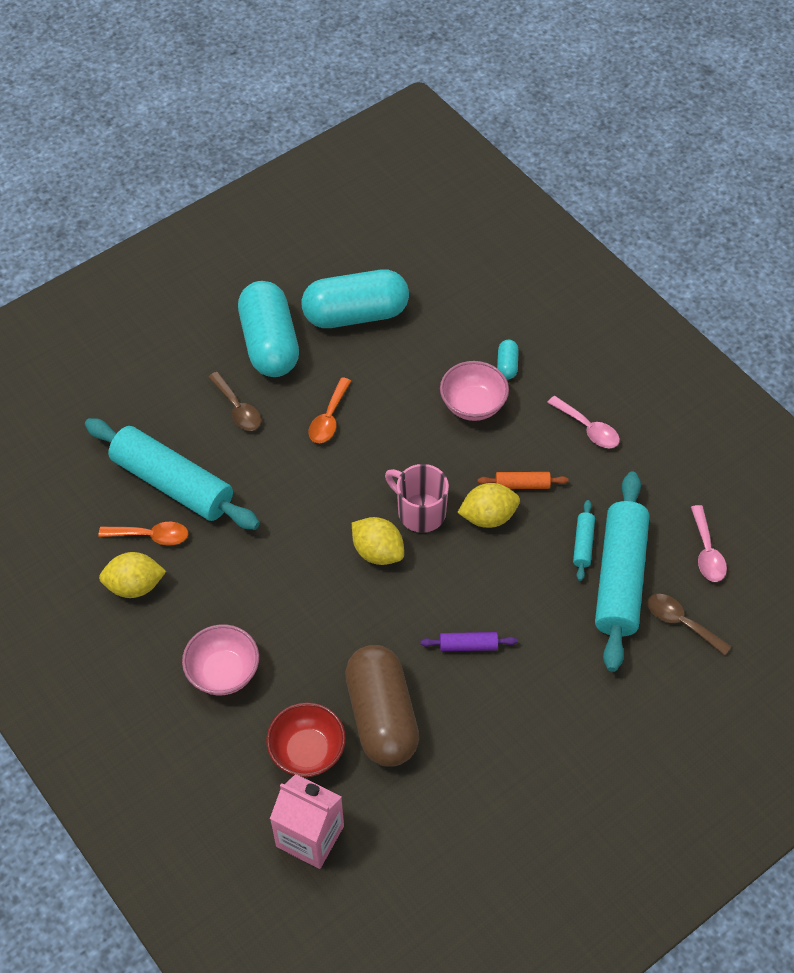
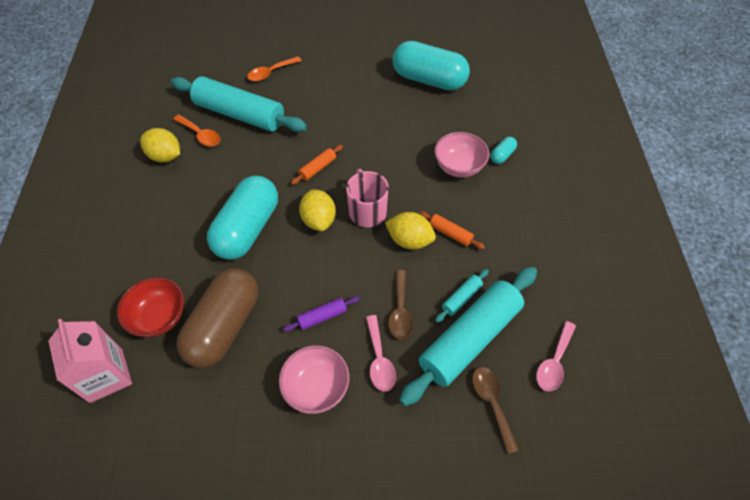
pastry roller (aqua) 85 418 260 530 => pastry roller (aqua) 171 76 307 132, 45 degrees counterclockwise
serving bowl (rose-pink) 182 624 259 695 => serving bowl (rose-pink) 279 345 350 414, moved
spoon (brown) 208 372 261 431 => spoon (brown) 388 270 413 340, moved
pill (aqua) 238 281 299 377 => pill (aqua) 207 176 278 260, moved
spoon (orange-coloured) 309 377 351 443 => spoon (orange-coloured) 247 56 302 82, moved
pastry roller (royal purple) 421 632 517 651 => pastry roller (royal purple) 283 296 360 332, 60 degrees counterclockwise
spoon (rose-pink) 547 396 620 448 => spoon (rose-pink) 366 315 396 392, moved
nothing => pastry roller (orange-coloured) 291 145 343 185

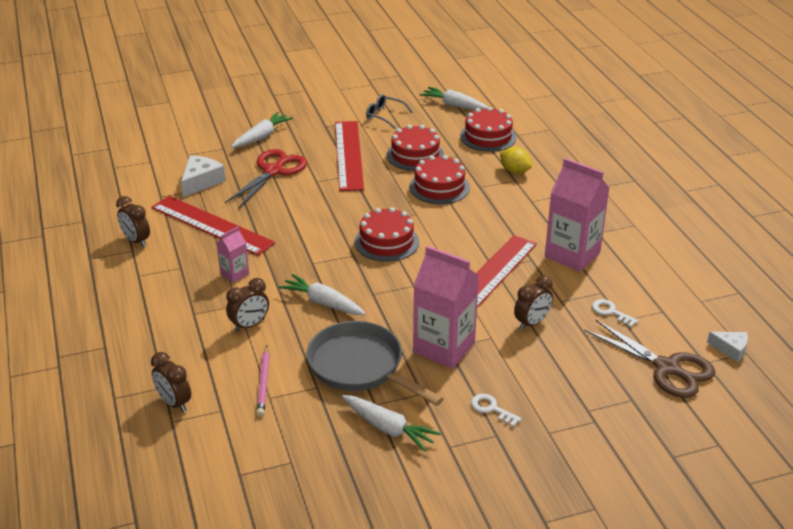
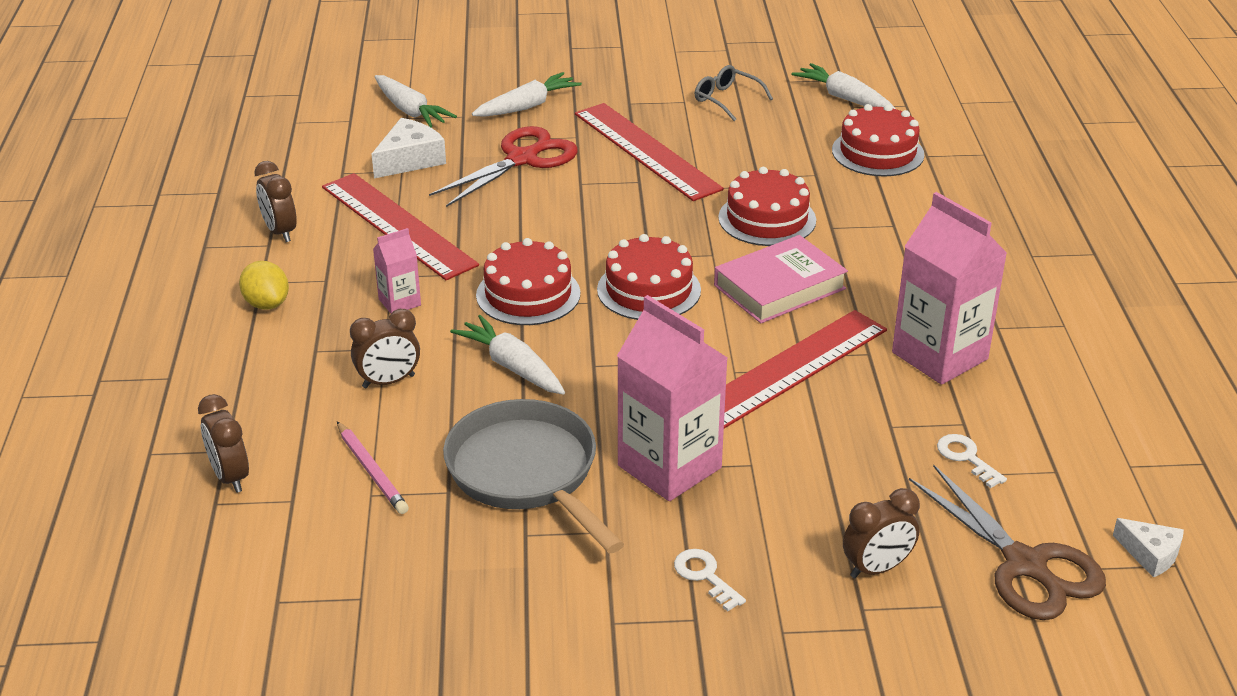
pencil (rose-pink) 257 346 270 417 => pencil (rose-pink) 337 421 409 514, 45 degrees counterclockwise
measuring stick (scarlet) 335 121 364 191 => measuring stick (scarlet) 575 103 724 201, 45 degrees counterclockwise
toy carrot (snow-white) 342 395 441 452 => toy carrot (snow-white) 375 75 457 128, moved
layer cake (scarlet) 387 125 444 171 => layer cake (scarlet) 476 238 580 325, moved
lemon (yellow) 500 147 532 174 => lemon (yellow) 239 261 289 310, moved
clock (brown) 514 275 553 330 => clock (brown) 843 488 920 578, moved
nothing => hardcover (rose-pink) 714 235 848 323

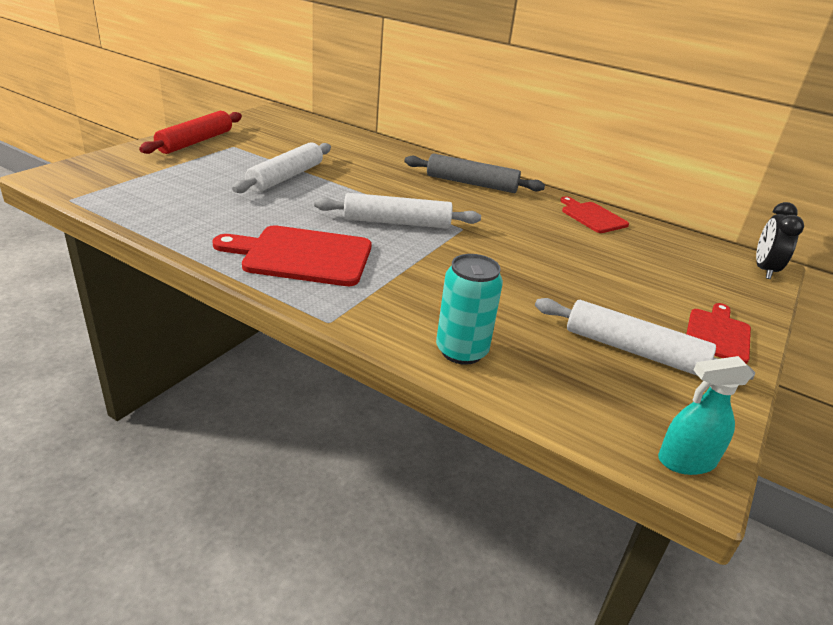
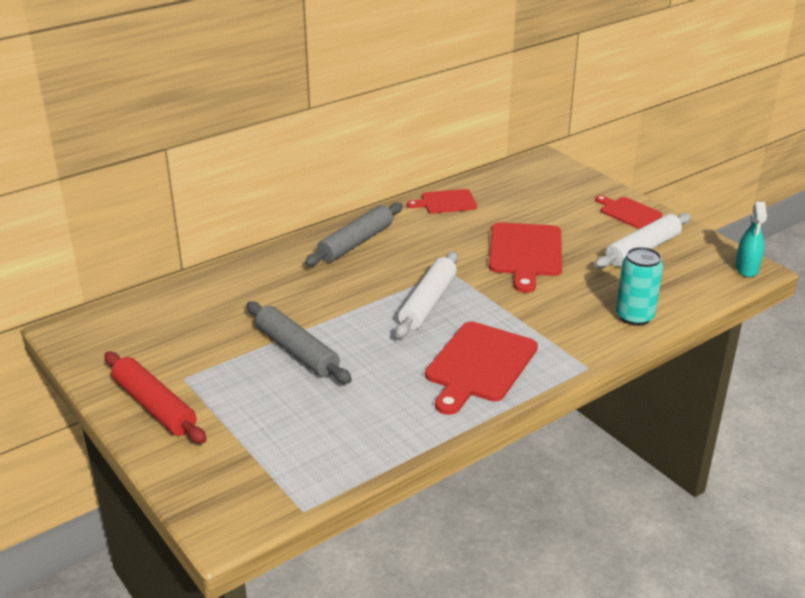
pastry roller (snow-white) 232 142 331 193 => pastry roller (grey) 247 301 352 384
clock (jet-black) 756 202 804 279 => nothing
nothing => cutting board (scarlet) 489 222 562 293

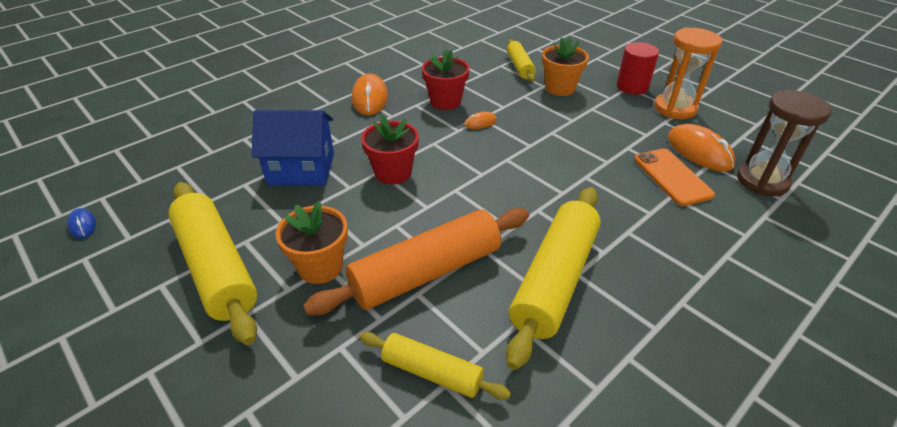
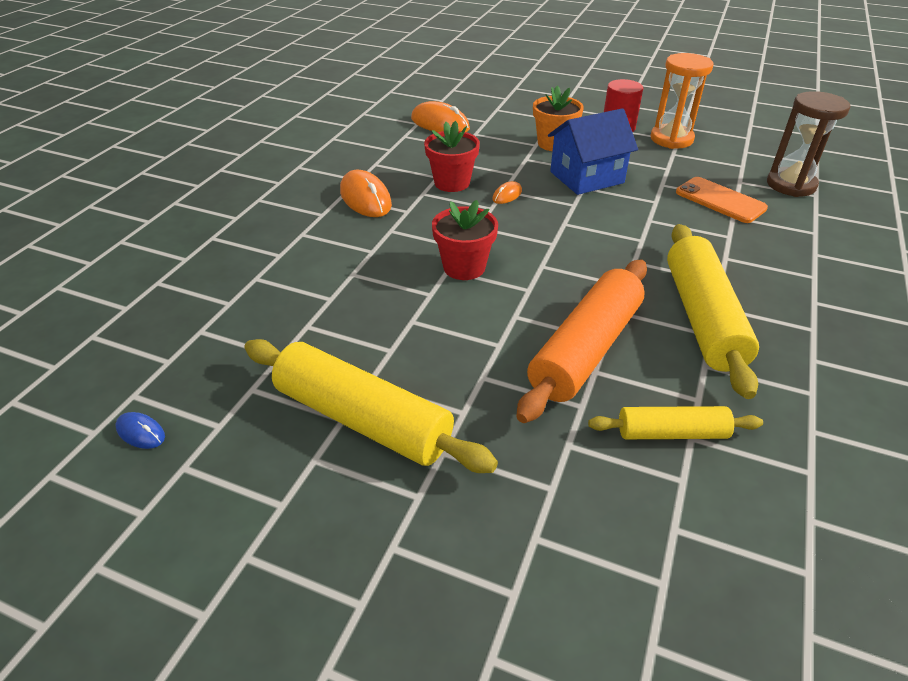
toy house (cobalt) 252 110 334 185 => toy house (cobalt) 548 108 638 195, moved
flower pot (orange-coloured) 276 201 348 284 => nothing
pastry roller (yellow) 507 39 536 82 => nothing
PC mouse (orange-coloured) 668 124 736 172 => PC mouse (orange-coloured) 411 101 470 132, moved

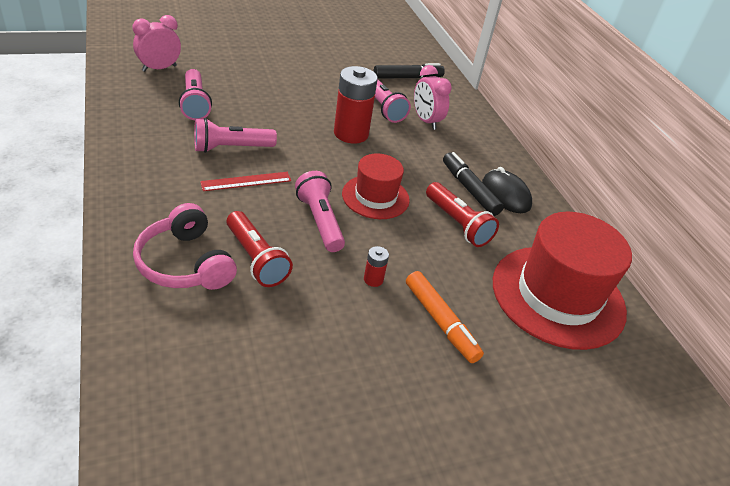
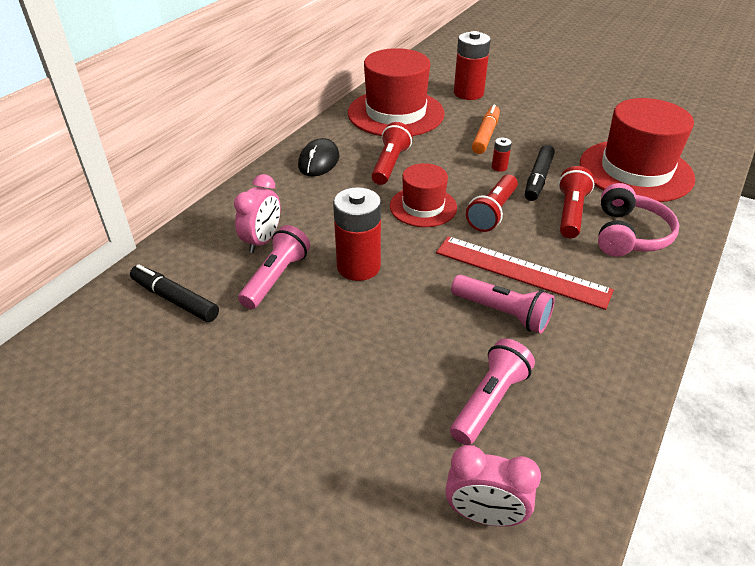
measuring stick (scarlet) 200 172 291 191 => measuring stick (scarlet) 436 236 614 310, x1.79
pocket torch (rose-pink) 295 171 345 252 => pocket torch (scarlet) 466 174 518 232
marker pen (jet-black) 443 152 504 216 => marker pen (jet-black) 525 145 555 201, moved
nothing => power cell (scarlet) 454 31 491 100
nothing => tall hat (scarlet) 580 98 695 202

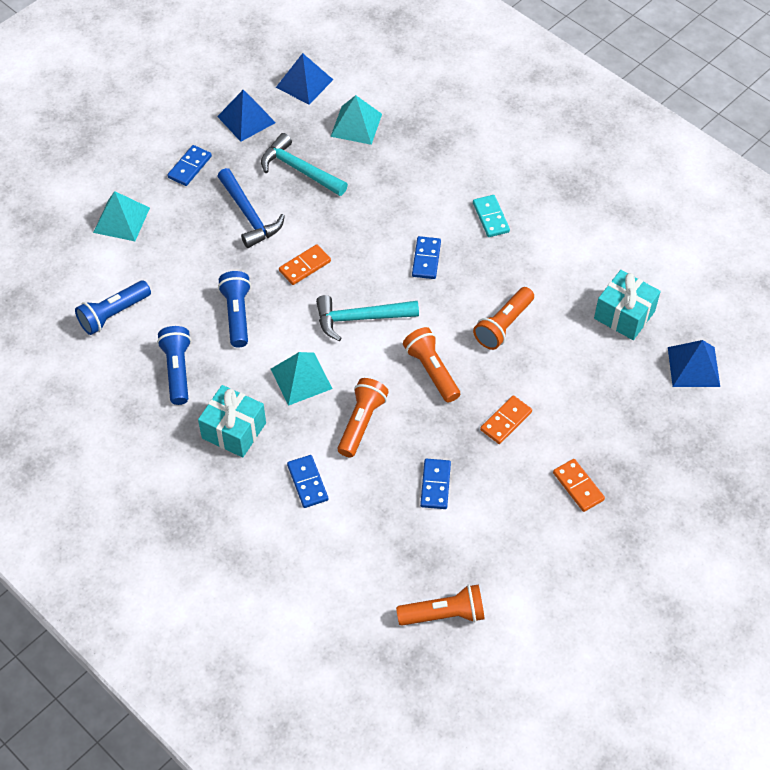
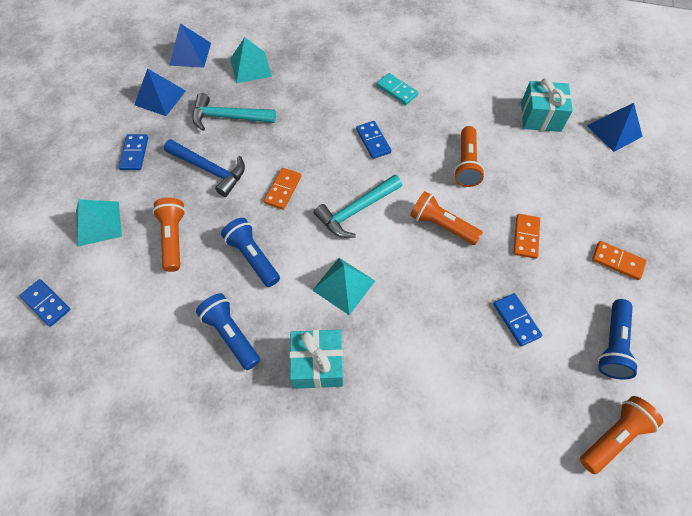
pocket torch (cobalt) 75 281 151 335 => pocket torch (cobalt) 598 299 639 380, moved
domino piece (cobalt) 287 455 328 508 => domino piece (cobalt) 19 279 71 327, moved
pocket torch (orange-coloured) 338 378 389 458 => pocket torch (orange-coloured) 152 198 186 272, moved

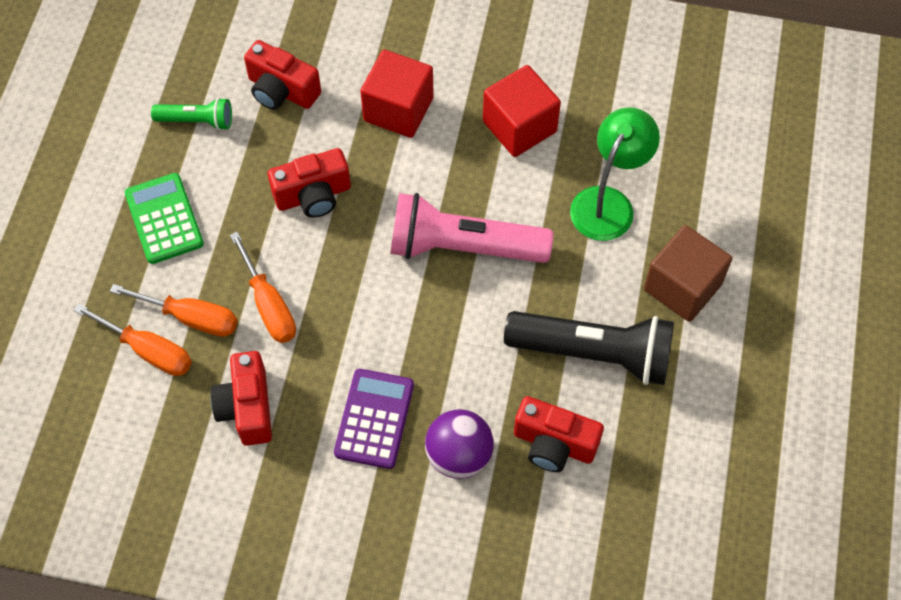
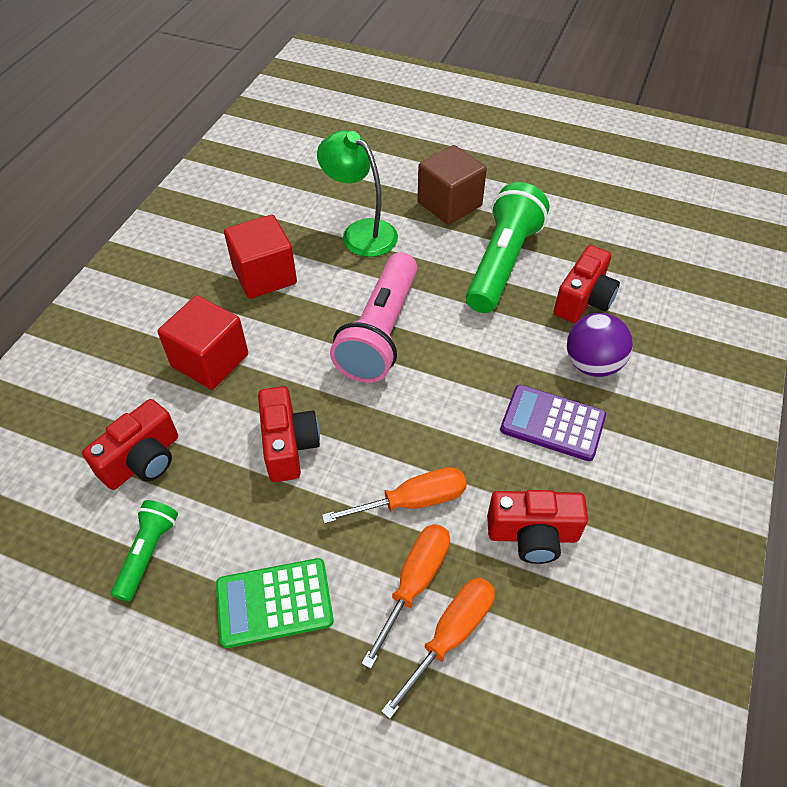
pocket torch (jet-black) 504 311 674 385 => pocket torch (leaf-green) 466 182 549 313

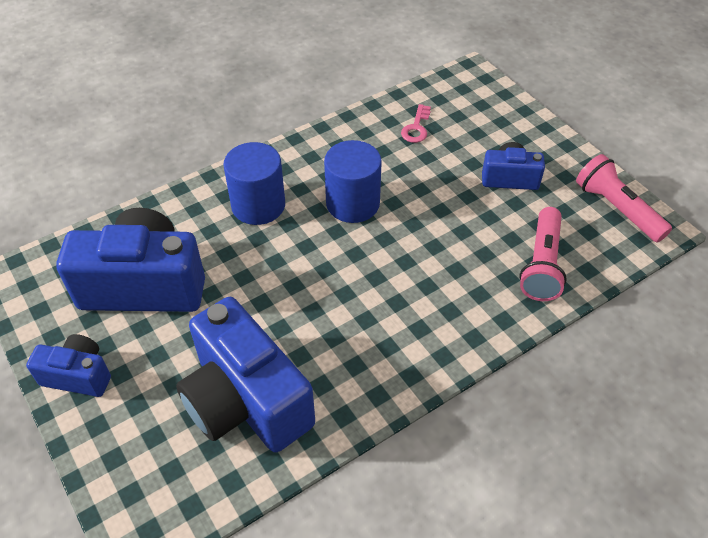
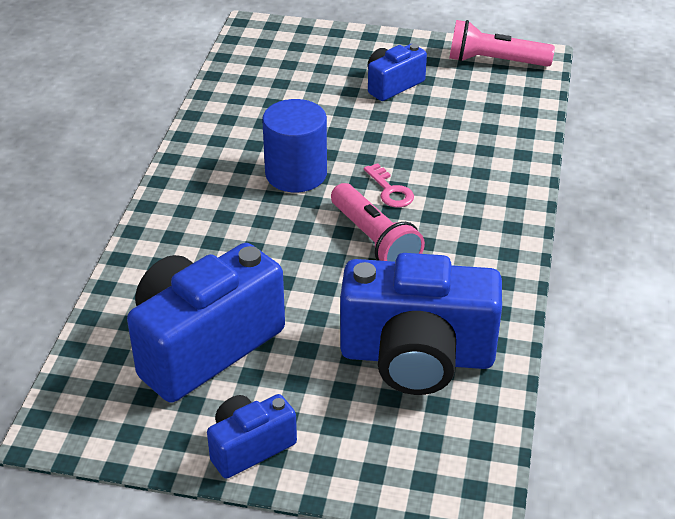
cylinder shape (cobalt) 223 142 285 225 => nothing
latchkey (rose-pink) 401 104 431 143 => latchkey (rose-pink) 364 163 414 207, moved
pocket torch (rose-pink) 519 207 567 301 => pocket torch (rose-pink) 331 183 425 262, moved

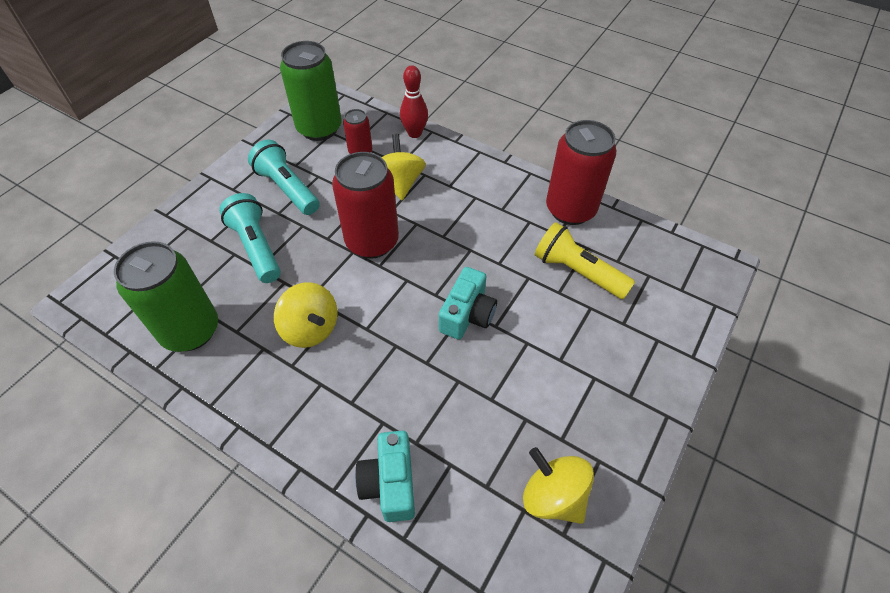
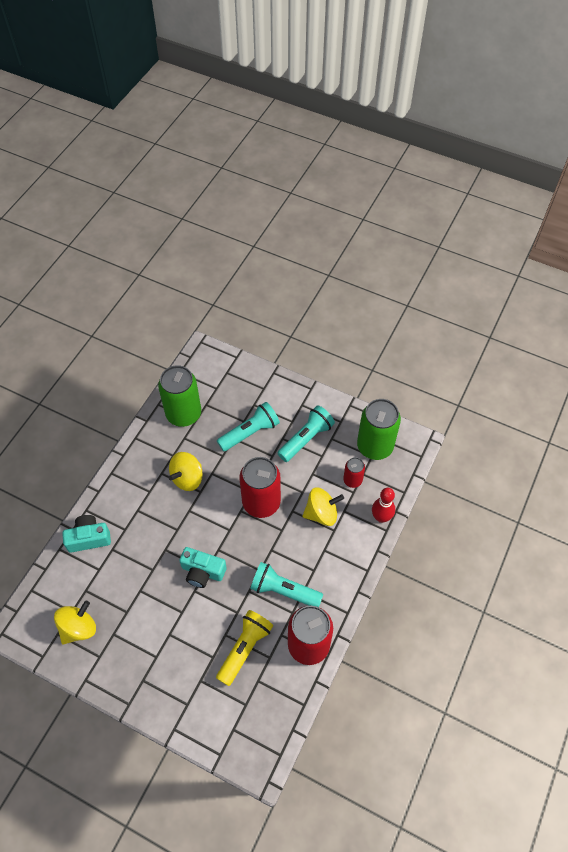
nothing => pocket torch (aqua) 250 562 323 607

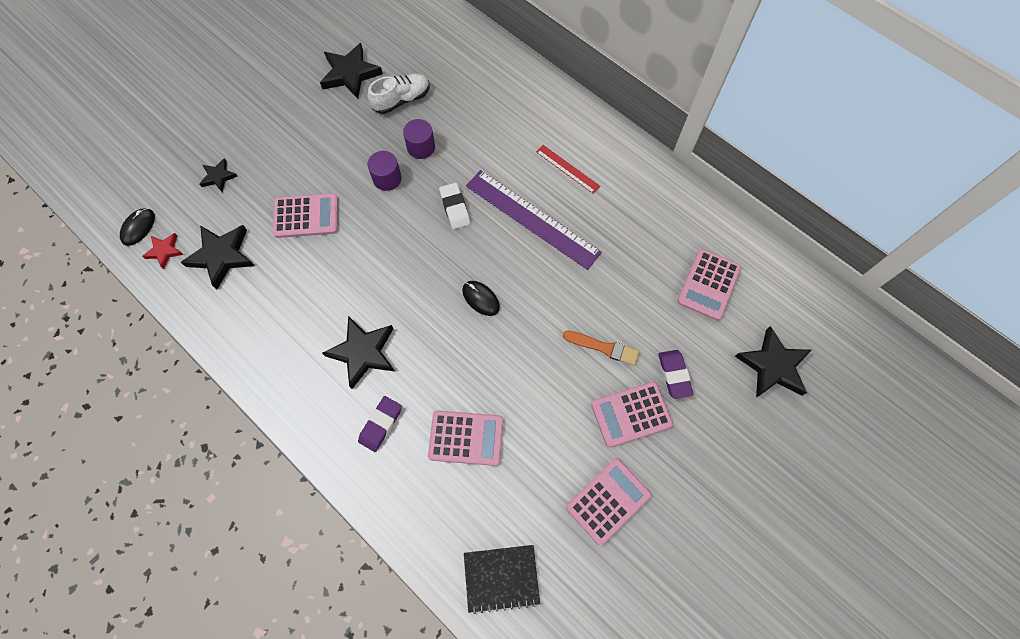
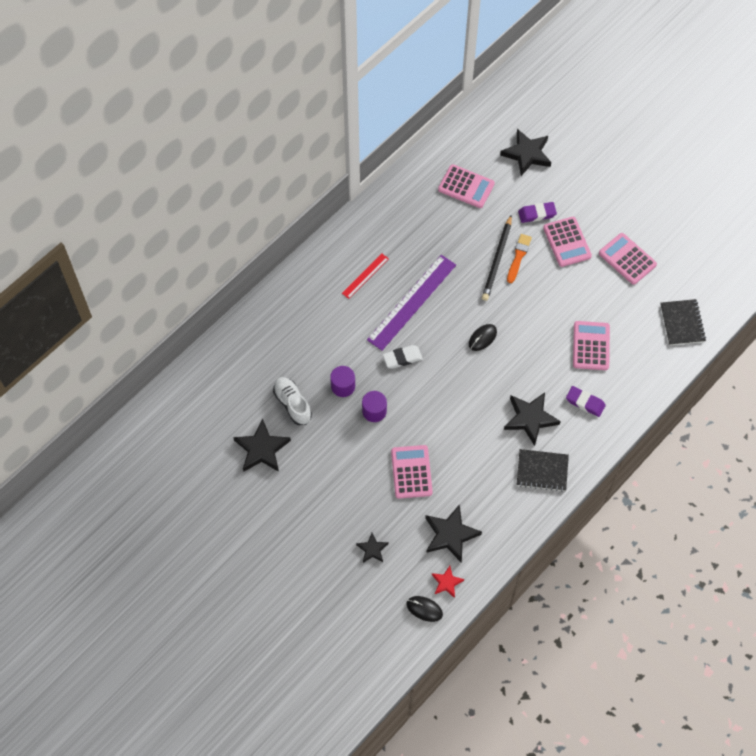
nothing => pencil (jet-black) 482 215 512 301
nothing => notepad (jet-black) 517 449 569 492

